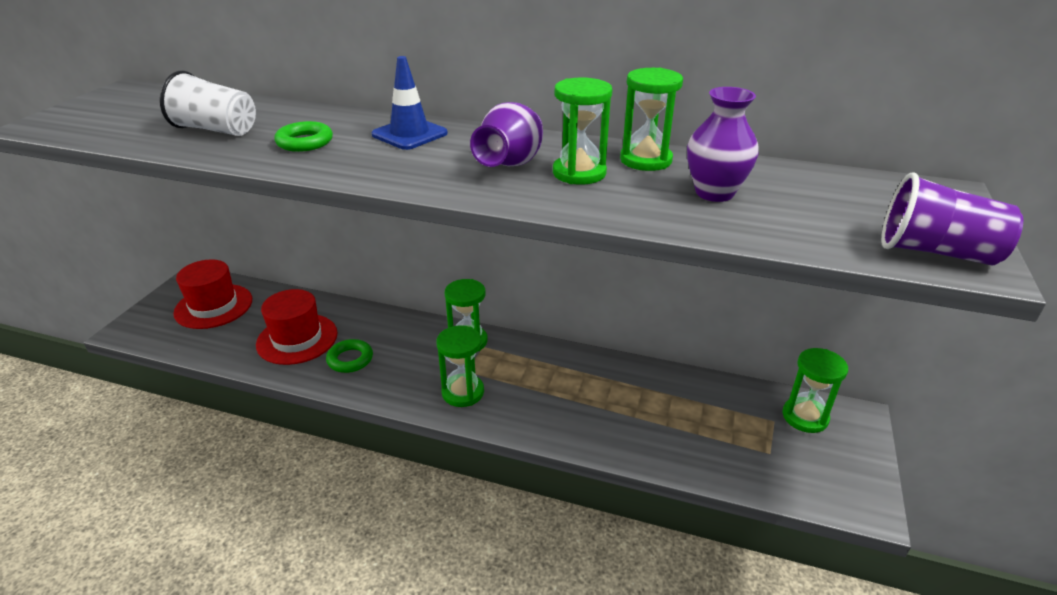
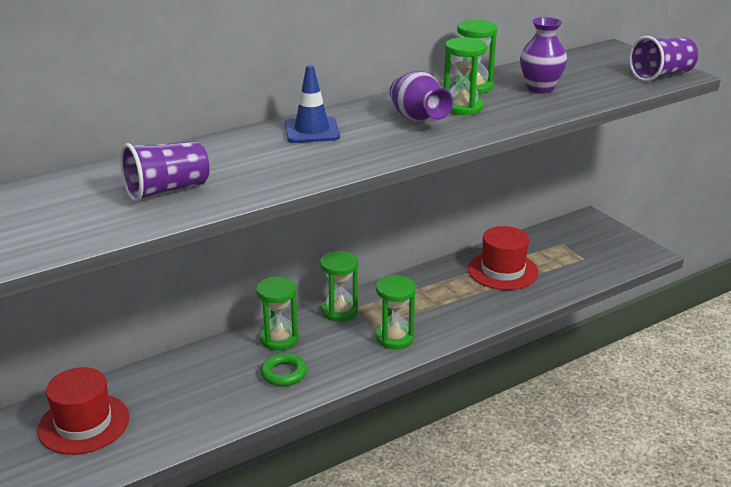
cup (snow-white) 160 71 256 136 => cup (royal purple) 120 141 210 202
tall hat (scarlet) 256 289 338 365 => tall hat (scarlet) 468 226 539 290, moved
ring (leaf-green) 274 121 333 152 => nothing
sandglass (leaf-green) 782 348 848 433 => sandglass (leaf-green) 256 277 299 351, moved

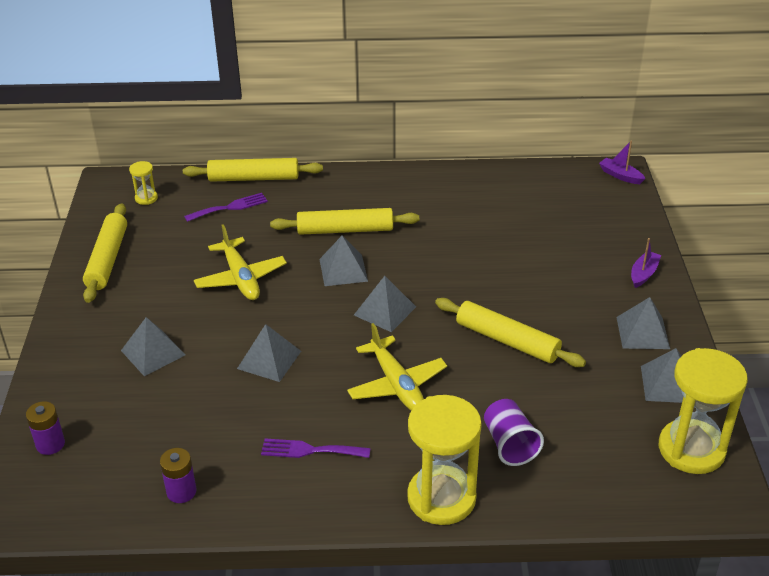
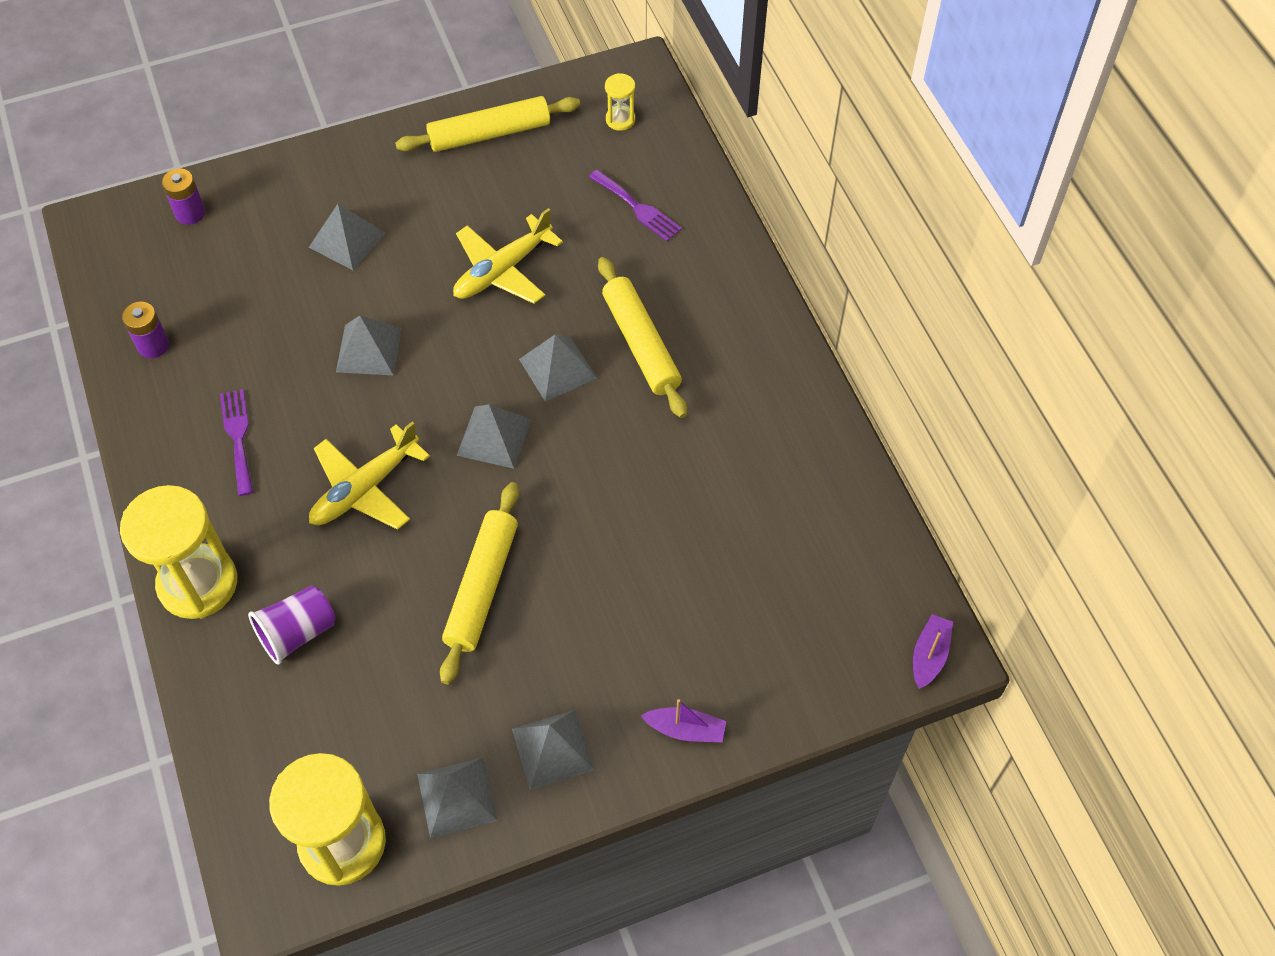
pastry roller (yellow) 183 158 323 182 => nothing

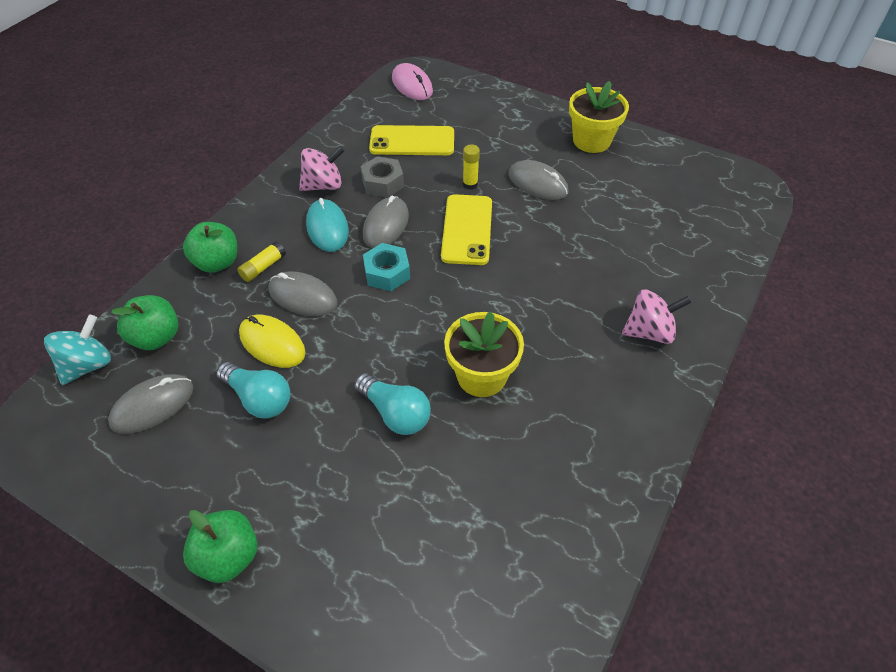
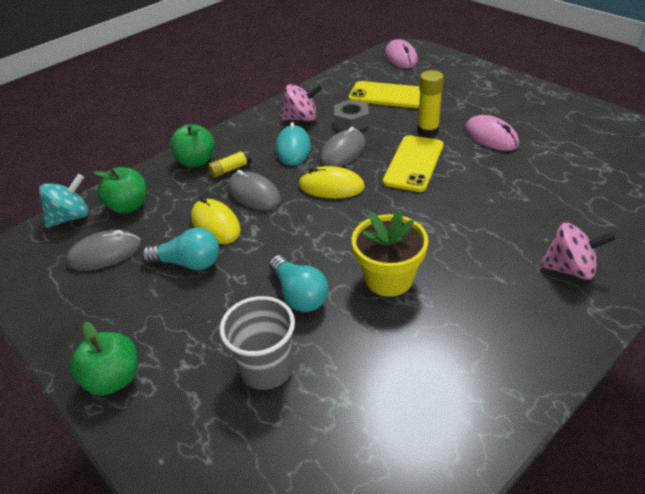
lightbulb (aqua) 216 362 290 419 => lightbulb (aqua) 142 228 219 270, 45 degrees counterclockwise
hexagon nut (aqua) 363 243 410 291 => PC mouse (yellow) 298 166 365 198
glue (yellow) 463 144 480 190 => glue (yellow) 417 70 444 137, x1.53
PC mouse (grey) 508 160 569 200 => PC mouse (rose-pink) 465 115 519 151
flower pot (yellow) 569 81 629 153 => nothing
nothing => cup (grey) 219 296 295 390

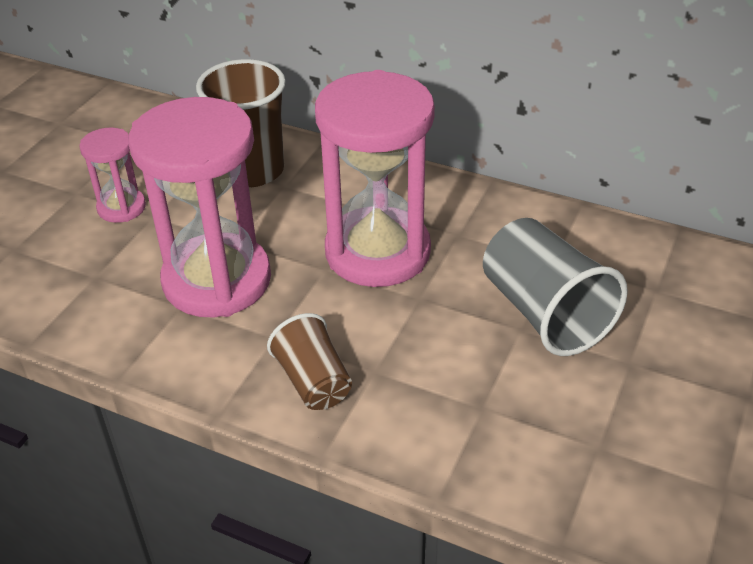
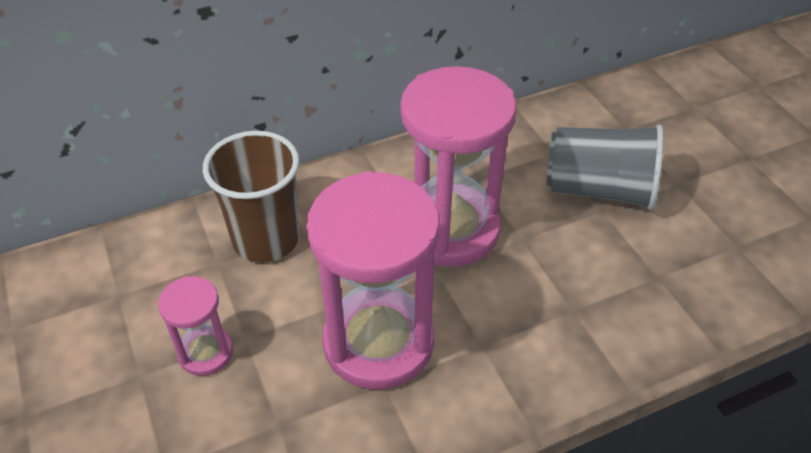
cup (brown) 267 313 352 410 => nothing

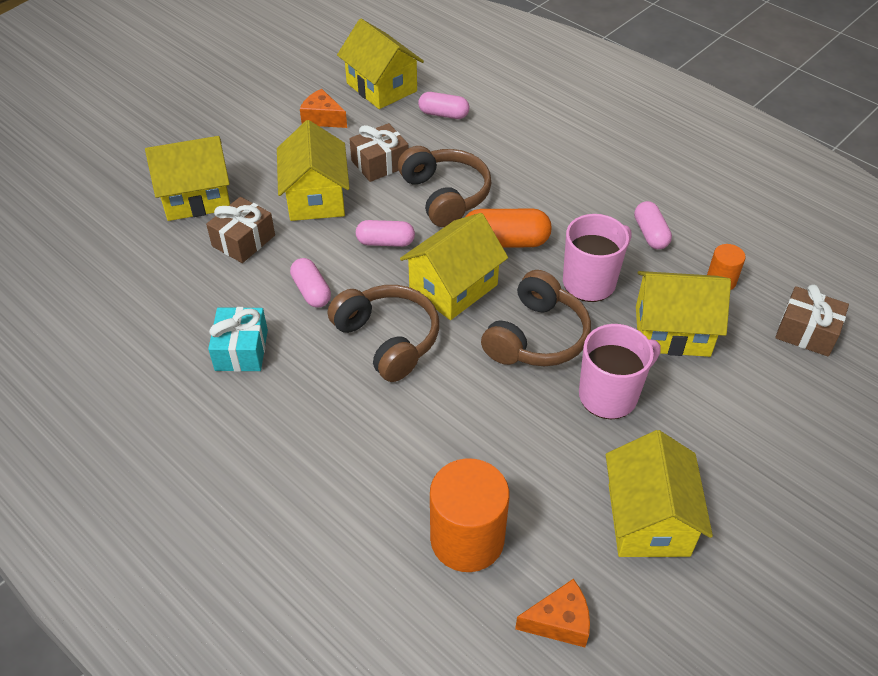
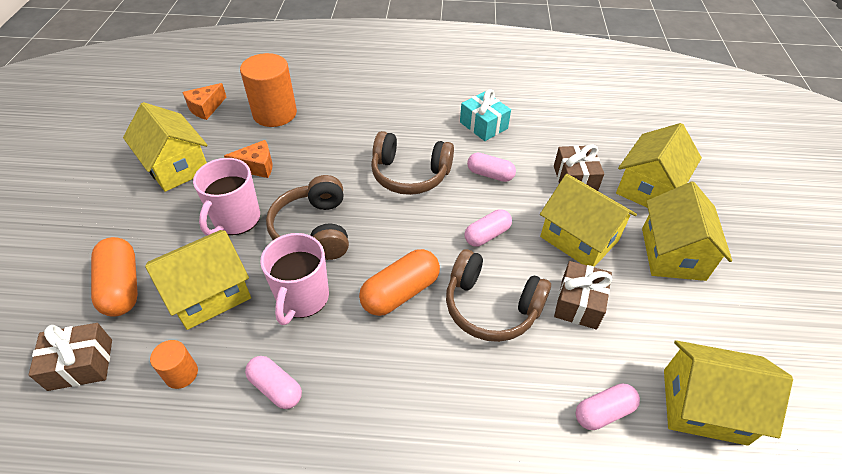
cheese (orange-coloured) 300 89 347 128 => cheese (orange-coloured) 224 140 272 178, moved
toy house (yellow) 400 213 508 320 => toy house (yellow) 642 181 732 281, moved
nothing => pill (orange-coloured) 91 237 138 317

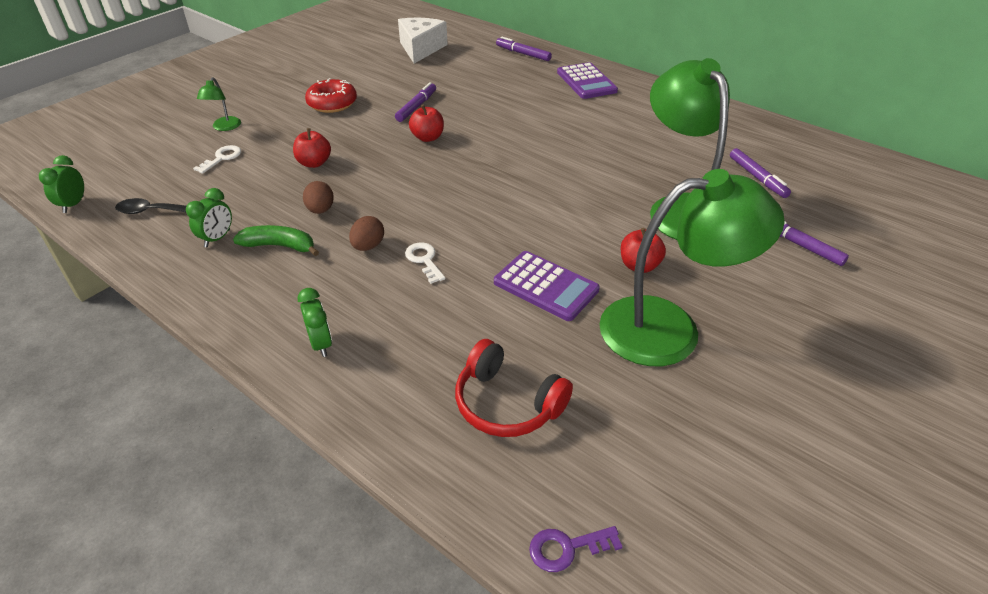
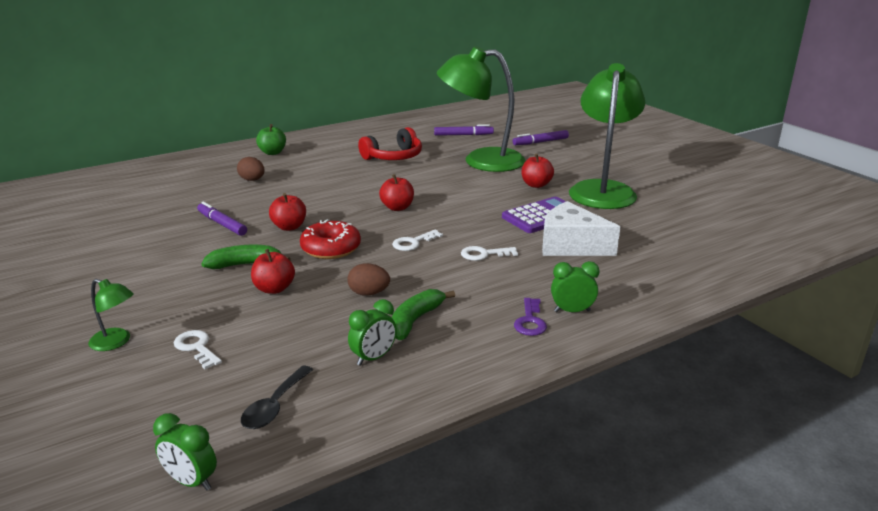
clock (leaf-green) 186 188 232 247 => clock (leaf-green) 348 299 397 366, 90 degrees clockwise
donut (scarlet) 305 78 357 113 => donut (scarlet) 300 219 361 259, moved
egg shape (brown) 349 216 384 251 => egg shape (brown) 237 157 265 181, moved
cheese (snow-white) 398 18 448 64 => cheese (snow-white) 542 201 620 256, moved
headphones (scarlet) 455 339 573 437 => headphones (scarlet) 358 127 422 160, moved
marker pen (royal purple) 496 36 552 61 => nothing
latchkey (royal purple) 529 526 623 572 => latchkey (royal purple) 514 298 547 336, moved
adding machine (royal purple) 557 62 618 99 => apple (leaf-green) 256 124 286 155
nothing => toy banana (leaf-green) 201 245 291 269
nothing => apple (scarlet) 379 174 414 211
nothing => latchkey (snow-white) 392 230 443 251

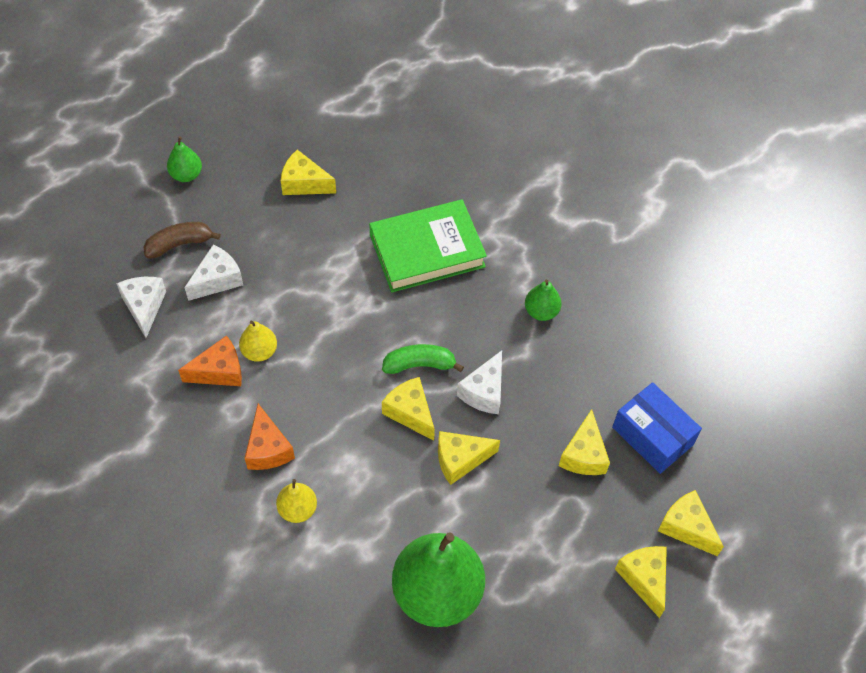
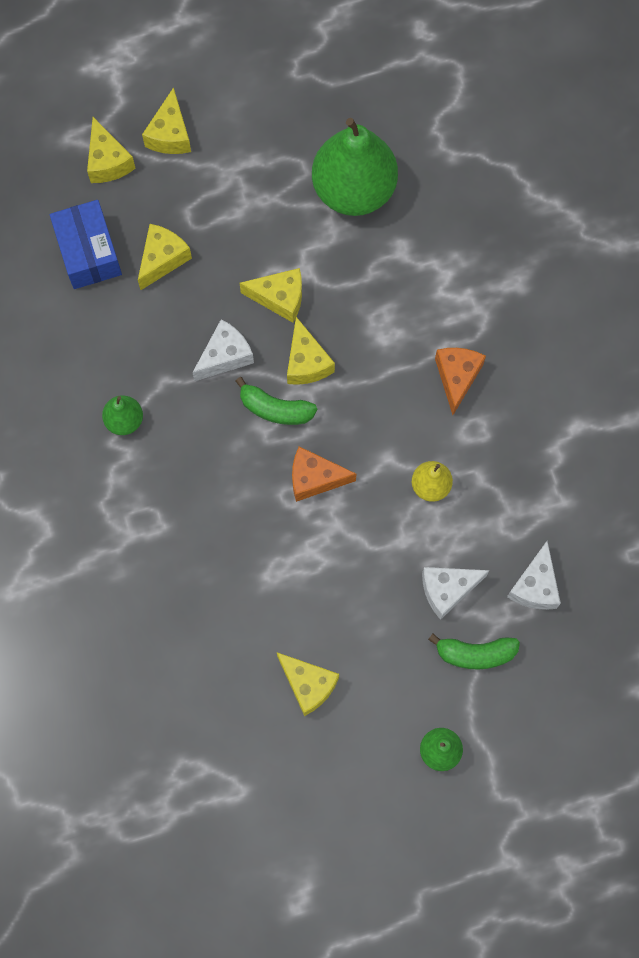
toy banana (brown) 144 222 221 258 => toy banana (leaf-green) 428 634 520 670
cheese (orange-coloured) 178 336 242 386 => cheese (orange-coloured) 292 446 356 502, moved
toy pear (yellow) 276 479 317 523 => nothing
hardcover (leaf-green) 369 200 487 292 => nothing

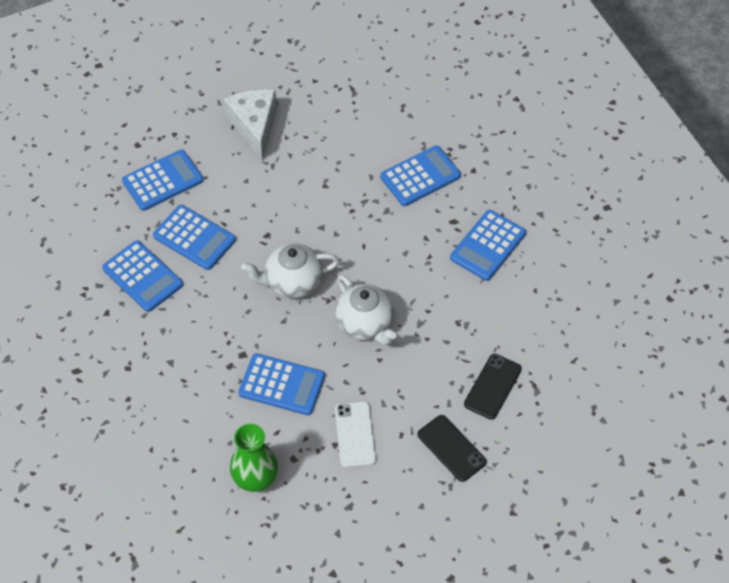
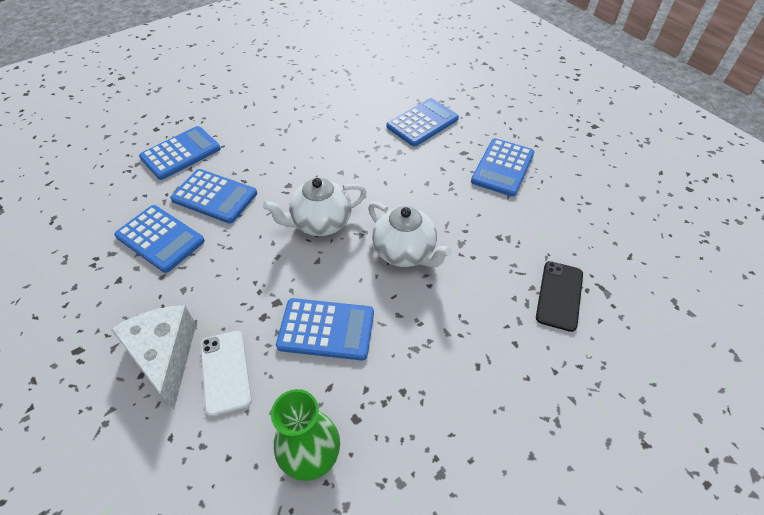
cheese (snow-white) 224 89 277 161 => cheese (snow-white) 111 305 196 410, moved
phone (snow-white) 335 401 376 468 => phone (snow-white) 200 331 252 417, moved
phone (jet-black) 417 415 487 482 => nothing

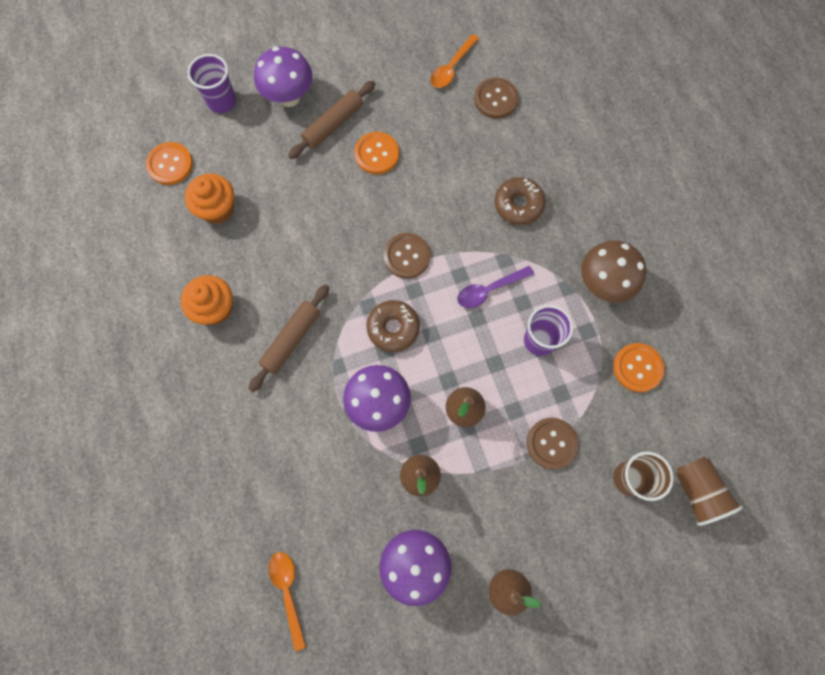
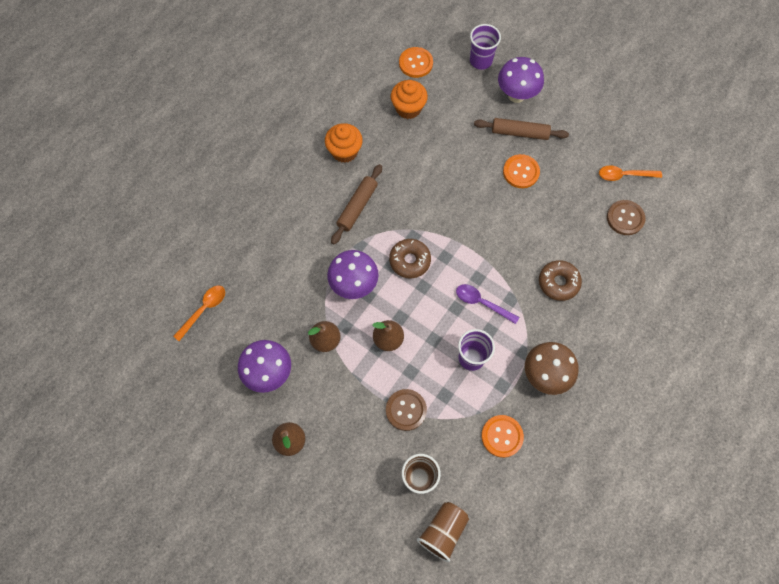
pastry roller (brown) 249 284 329 392 => pastry roller (brown) 331 164 382 244, 60 degrees counterclockwise
shirt button (brown) 383 233 430 279 => nothing

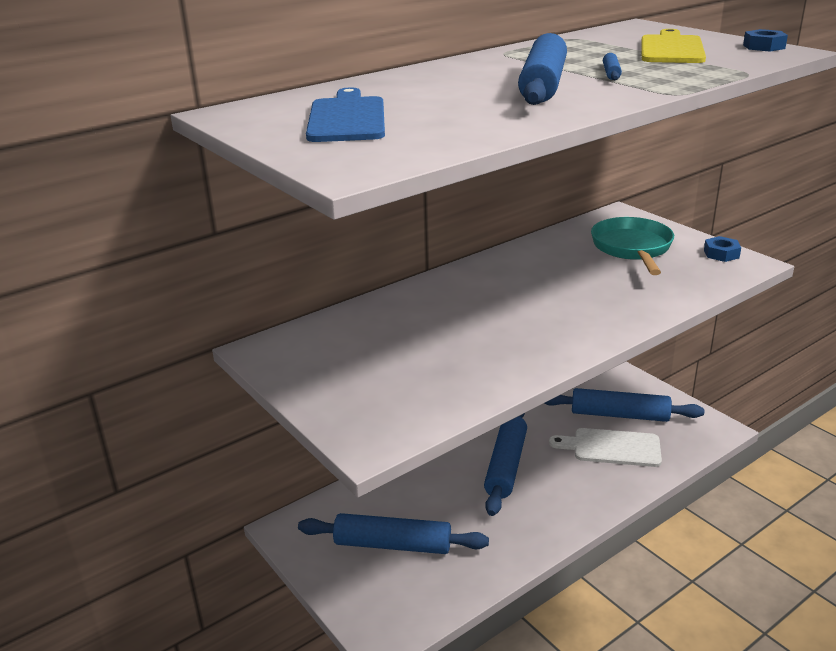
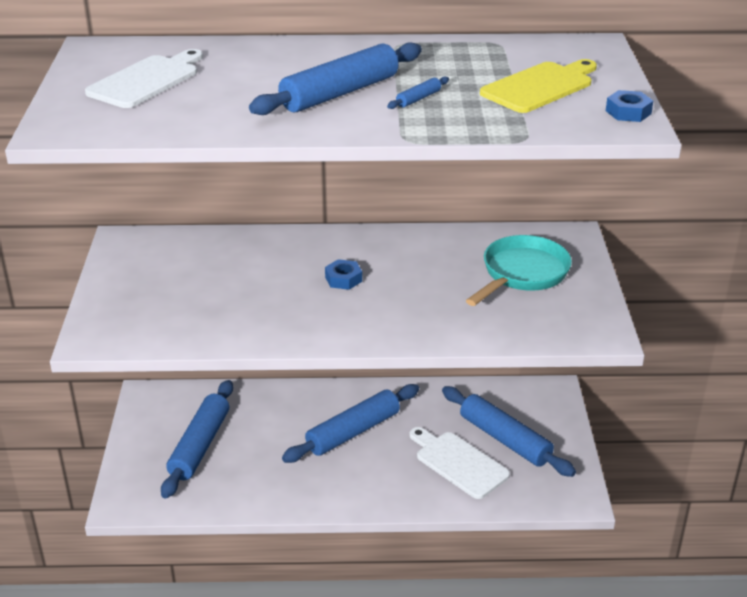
pastry roller (cobalt) 298 513 489 554 => pastry roller (cobalt) 161 380 233 499, 60 degrees clockwise
cutting board (cobalt) 306 87 385 142 => cutting board (snow-white) 85 49 203 108
hexagon nut (cobalt) 704 236 741 262 => hexagon nut (cobalt) 325 259 362 290, moved

